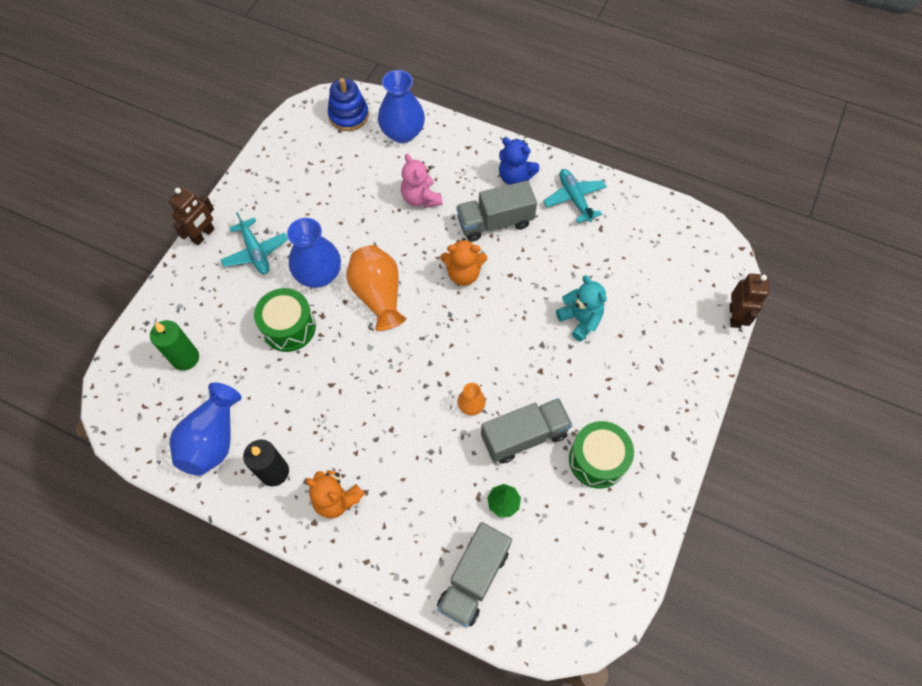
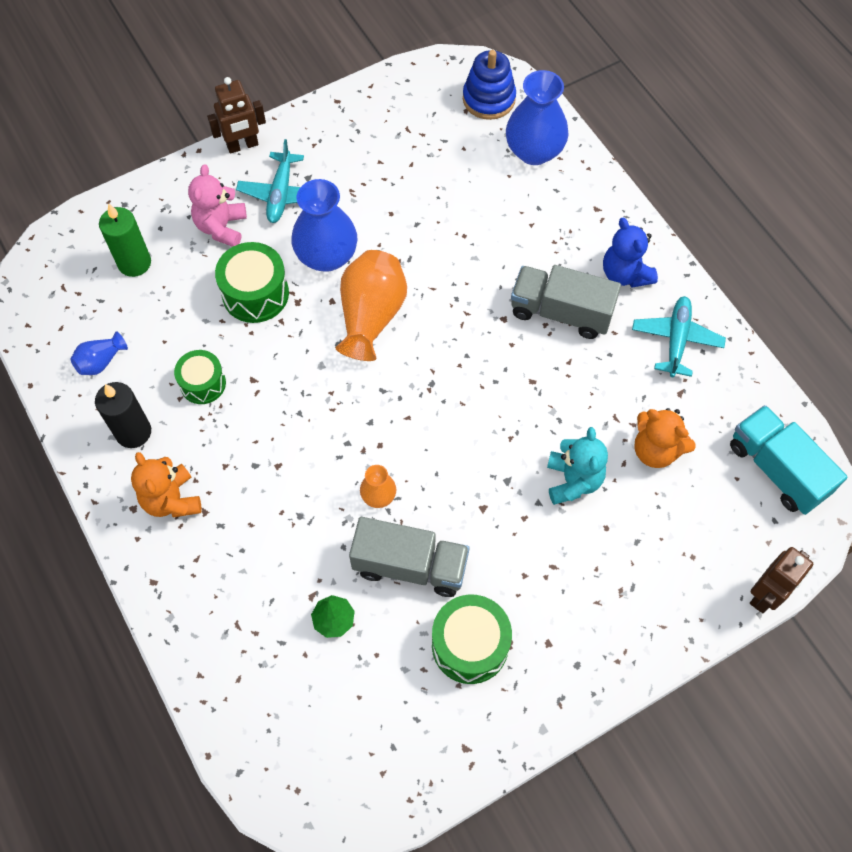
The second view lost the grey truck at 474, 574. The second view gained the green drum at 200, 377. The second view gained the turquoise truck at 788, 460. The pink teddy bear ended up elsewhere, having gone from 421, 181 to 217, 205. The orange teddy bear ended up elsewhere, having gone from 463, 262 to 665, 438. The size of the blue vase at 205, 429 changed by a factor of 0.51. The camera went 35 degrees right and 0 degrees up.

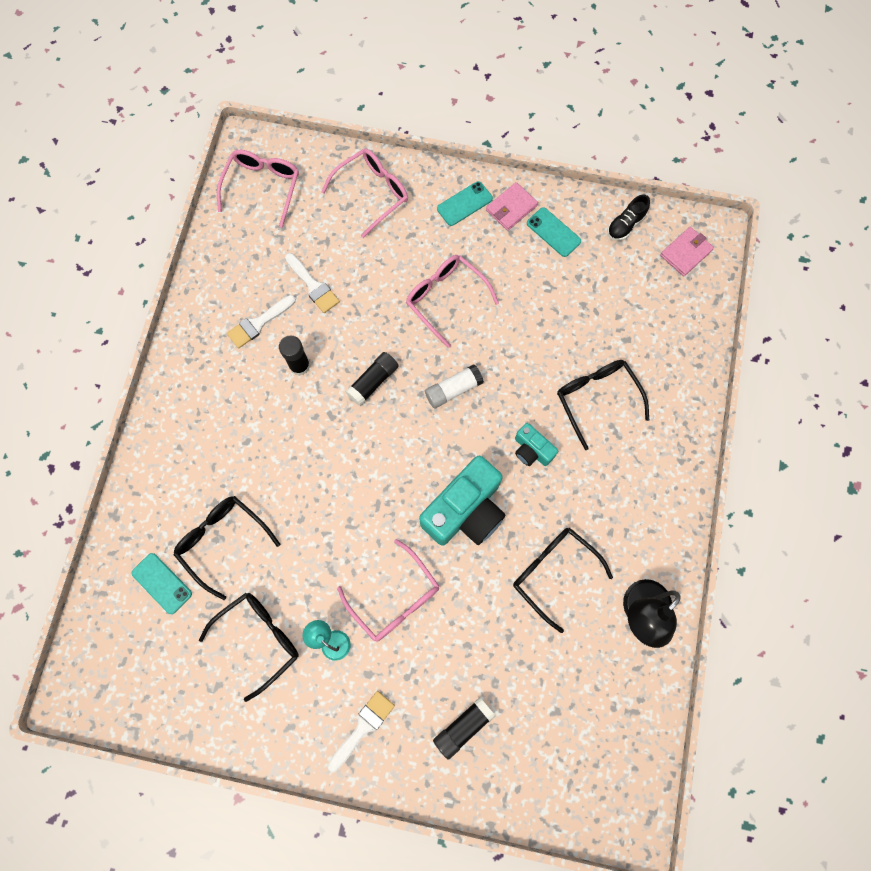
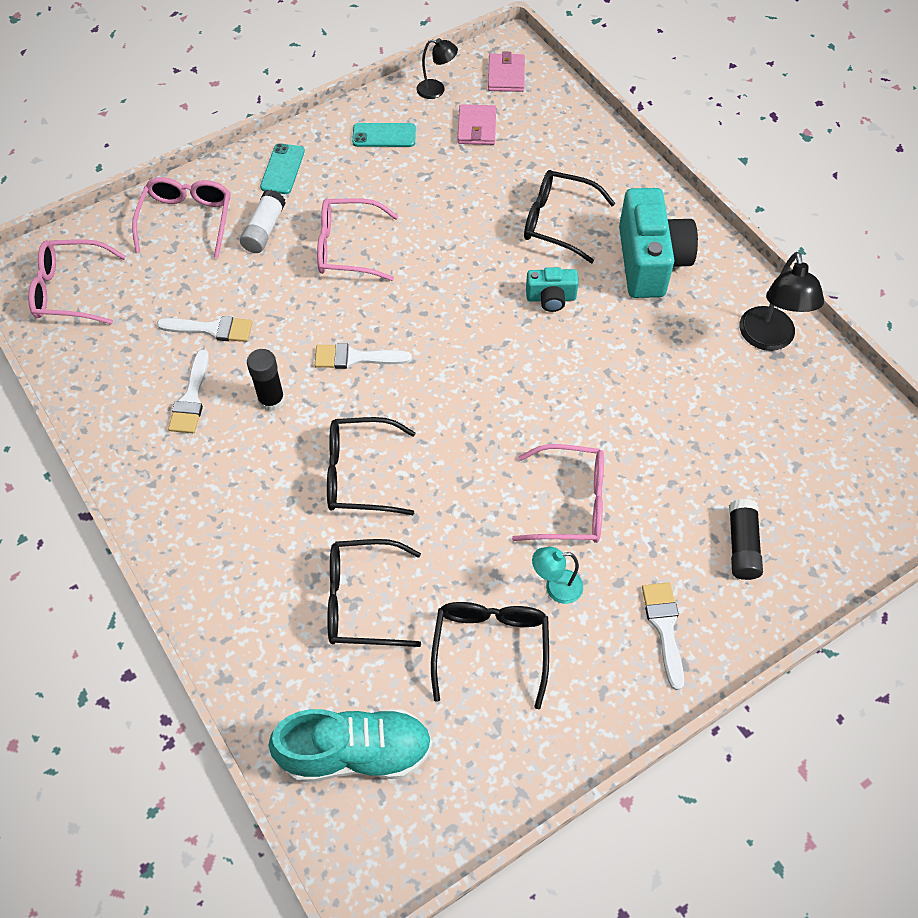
The second view lost the turquoise phone at 161, 583. The second view gained the turquoise shoe at 350, 745. The turquoise camera ended up elsewhere, having gone from 462, 501 to 658, 243. The white glue stick ended up elsewhere, having gone from 454, 386 to 263, 221. The pink wallet ended up elsewhere, having gone from 512, 206 to 476, 124. The black glasses ended up elsewhere, having gone from 563, 580 to 371, 466. Where the black glue stick stood at 372, 379, the white brush came to stand at 363, 356. Where the black shoe stood at 628, 217, the black lamp came to stand at 437, 68. The pink glasses at 258, 189 ended up facing another way, 60 degrees counterclockwise from before. The camera went 45 degrees left and 15 degrees down.

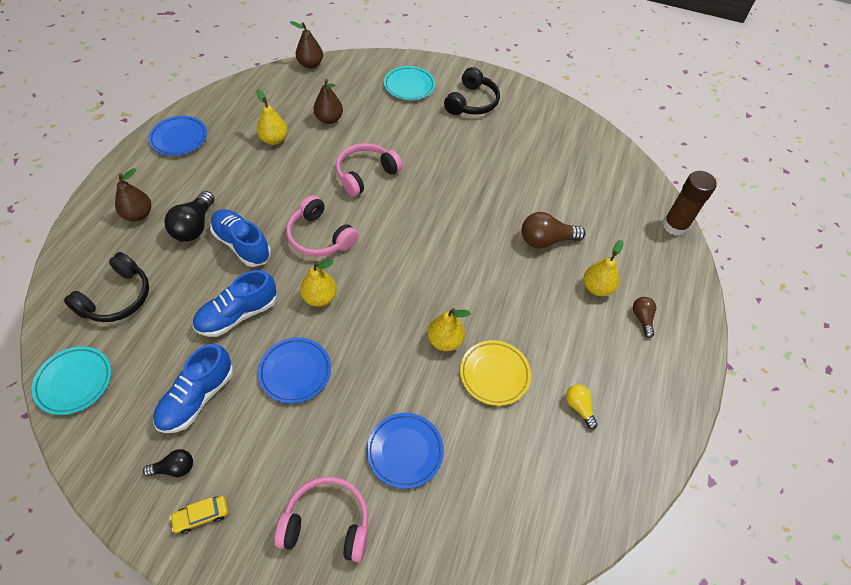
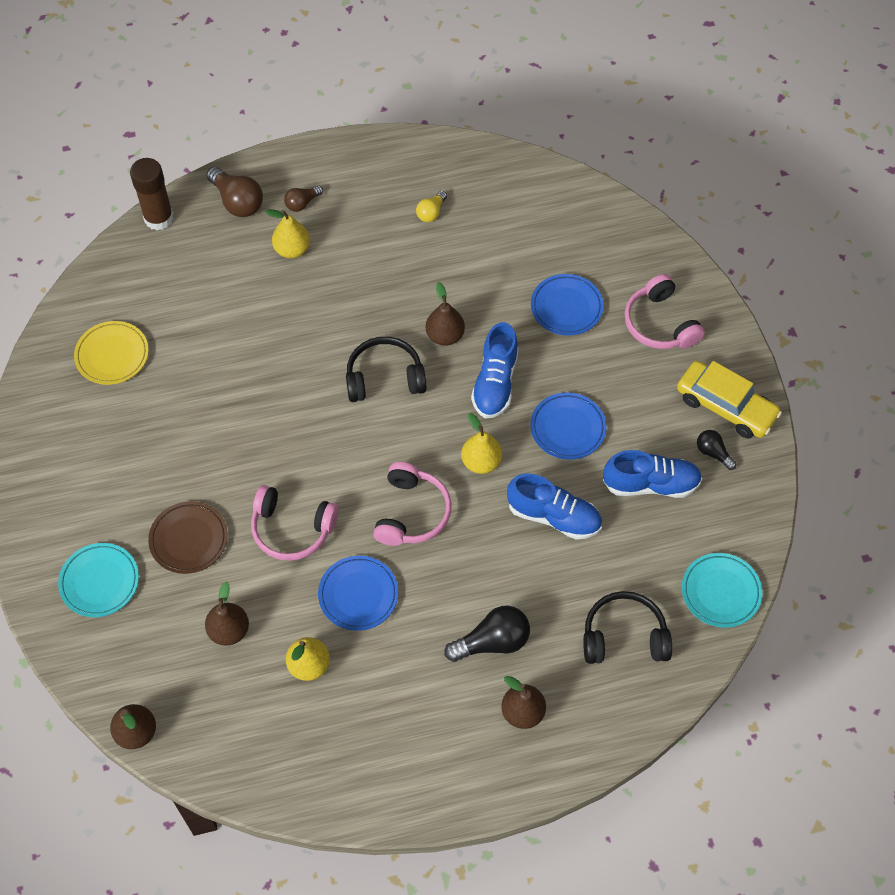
The second view gained the brown plate at 188, 537. The blue plate ended up elsewhere, having gone from 177, 136 to 358, 593. The blue shoe ended up elsewhere, having gone from 240, 238 to 494, 370. The black headphones ended up elsewhere, having gone from 472, 91 to 386, 369. The yellow plate ended up elsewhere, having gone from 495, 373 to 111, 353. The brown light bulb ended up elsewhere, having gone from 553, 230 to 234, 191. What was the yellow pear at 449, 329 turned into the brown pear at 445, 314. The size of the yellow car at 199, 515 changed by a factor of 2.08. The camera went 120 degrees left and 5 degrees up.

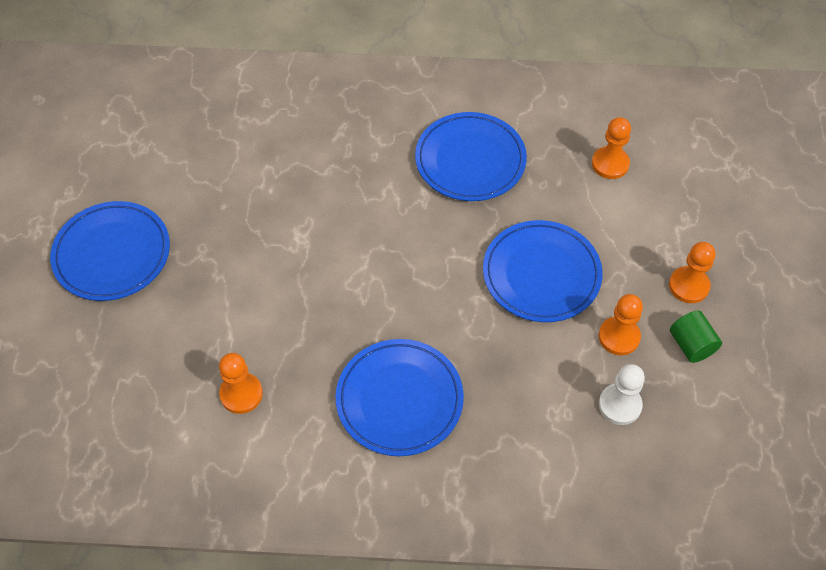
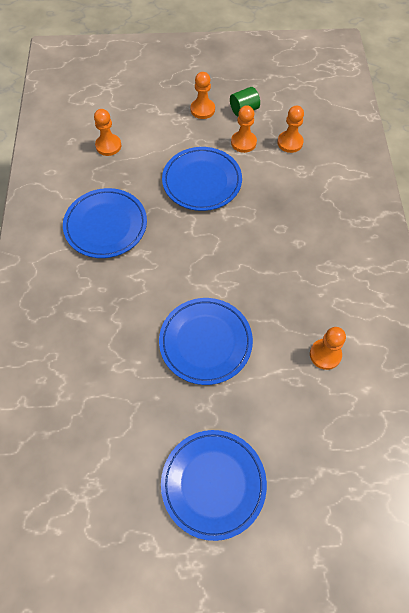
The blue plate ended up elsewhere, having gone from 400, 397 to 206, 341. What was the white pawn at 622, 394 turned into the orange pawn at 290, 129. The camera went 95 degrees left and 5 degrees up.

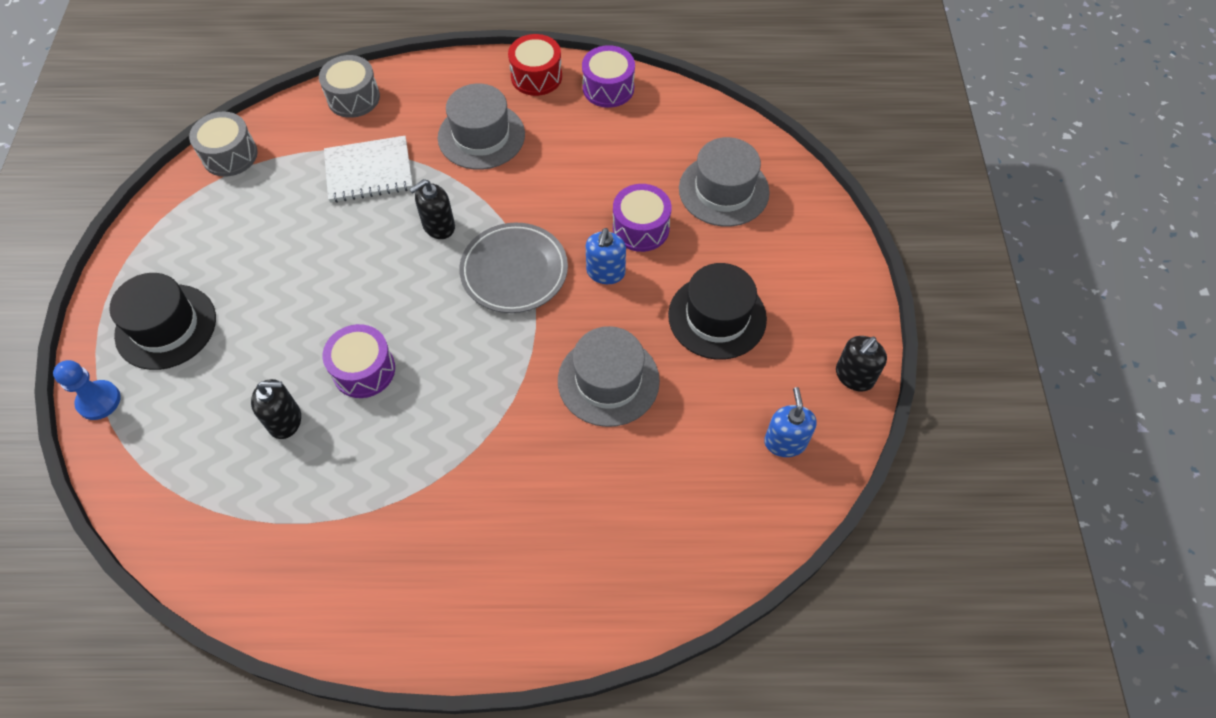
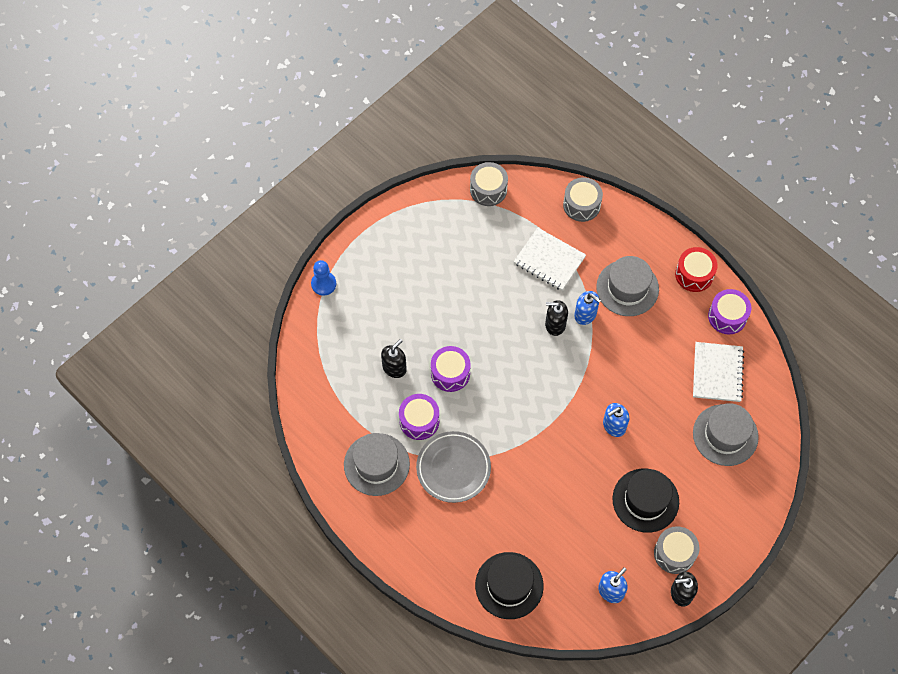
The second view gained the blue soap dispenser at 587, 308. The second view gained the grey drum at 676, 550. The second view gained the white notebook at 718, 372. The black hat ended up elsewhere, having gone from 162, 321 to 509, 585. The grey plate ended up elsewhere, having gone from 513, 268 to 453, 467. The grey hat ended up elsewhere, having gone from 609, 376 to 377, 464. The purple drum ended up elsewhere, having gone from 642, 218 to 419, 417. The black soap dispenser at 276, 409 ended up facing another way, 90 degrees counterclockwise from before. The camera went 45 degrees right and 5 degrees up.

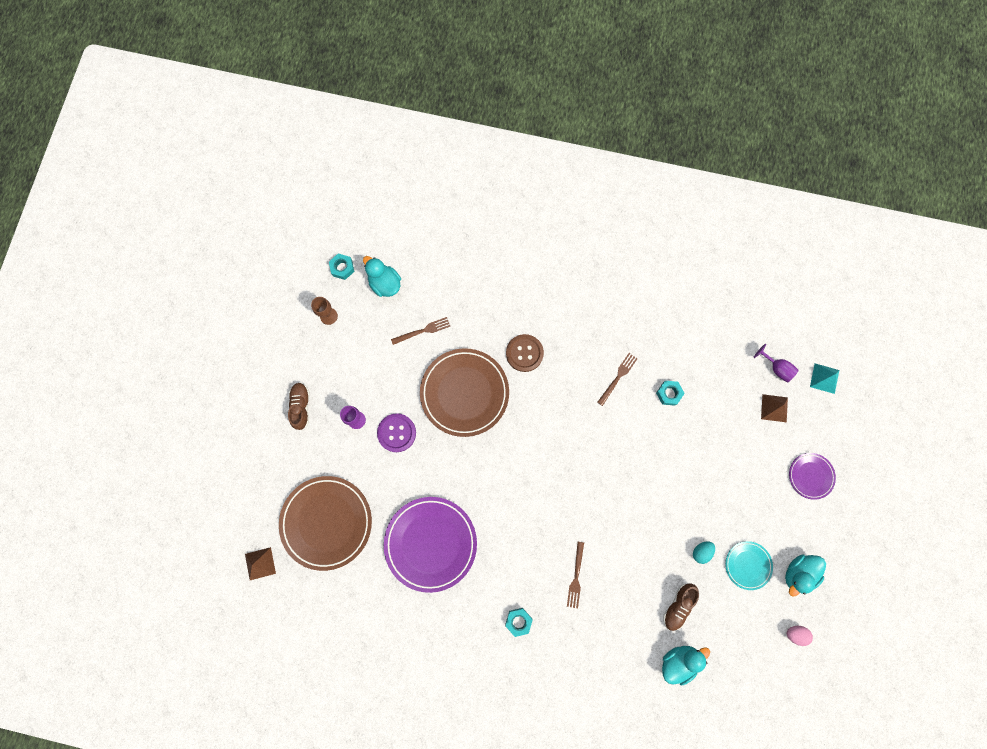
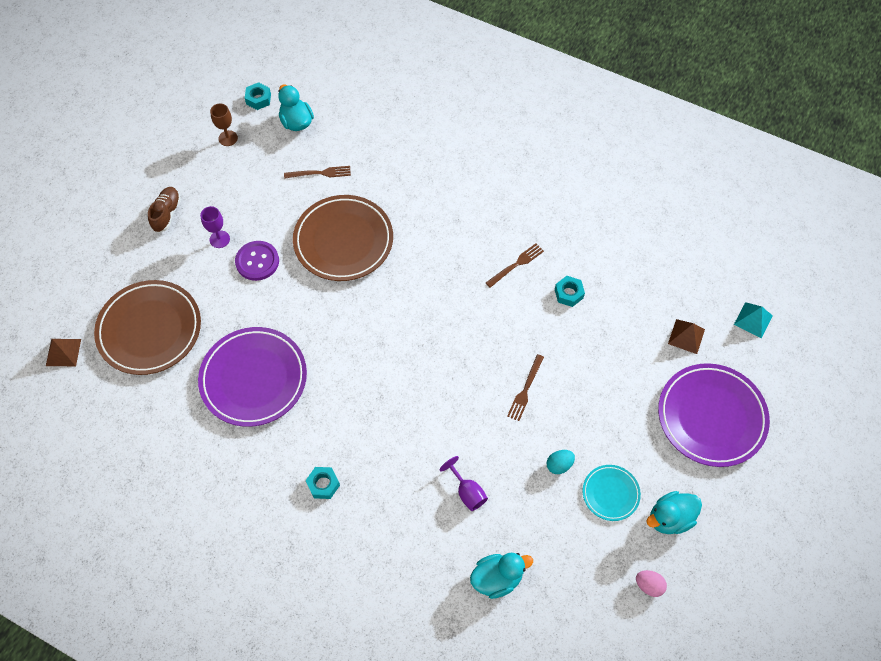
The second view lost the brown button at 525, 353. The second view lost the brown shoe at 681, 607. The brown fork ended up elsewhere, having gone from 575, 575 to 525, 387. The purple goblet ended up elsewhere, having gone from 776, 363 to 464, 483. The size of the purple plate at 812, 476 changed by a factor of 1.97. The camera went 15 degrees right and 15 degrees down.

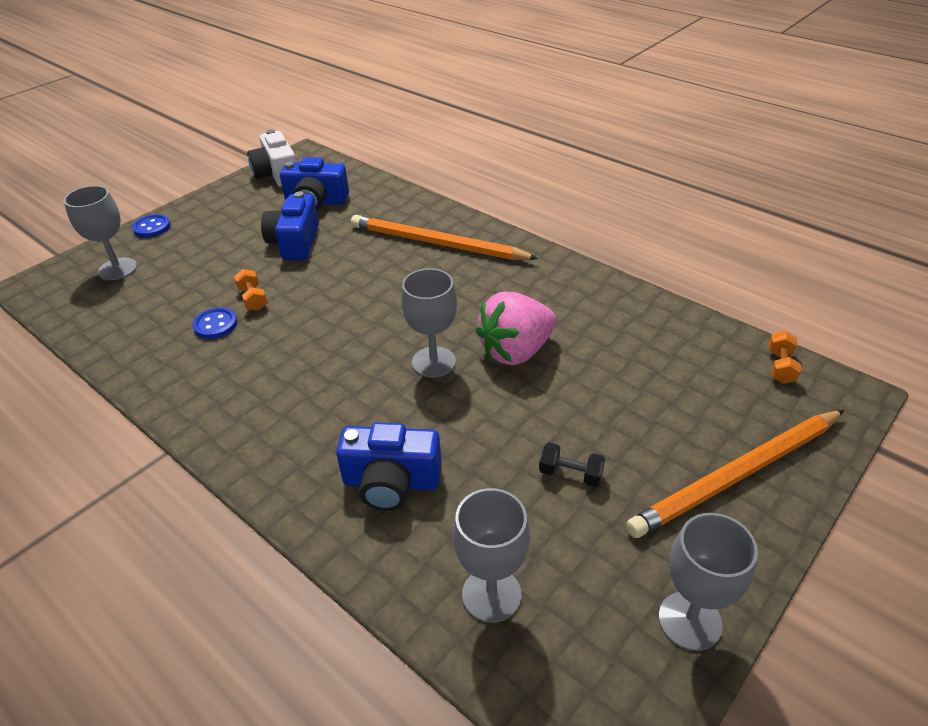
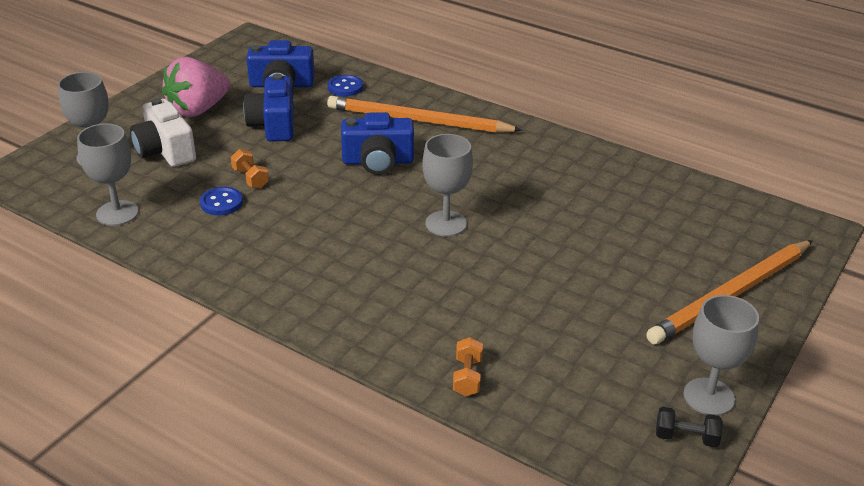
The blue button ended up elsewhere, having gone from 151, 226 to 345, 85. The white camera ended up elsewhere, having gone from 271, 158 to 163, 132. The blue camera ended up elsewhere, having gone from 389, 466 to 377, 143. The grey goblet ended up elsewhere, having gone from 491, 555 to 108, 174. The pink strawberry ended up elsewhere, having gone from 516, 328 to 196, 87. The black dumbbell ended up elsewhere, having gone from 572, 464 to 689, 427. The orange dumbbell ended up elsewhere, having gone from 785, 357 to 468, 366. The camera went 10 degrees left and 5 degrees down.

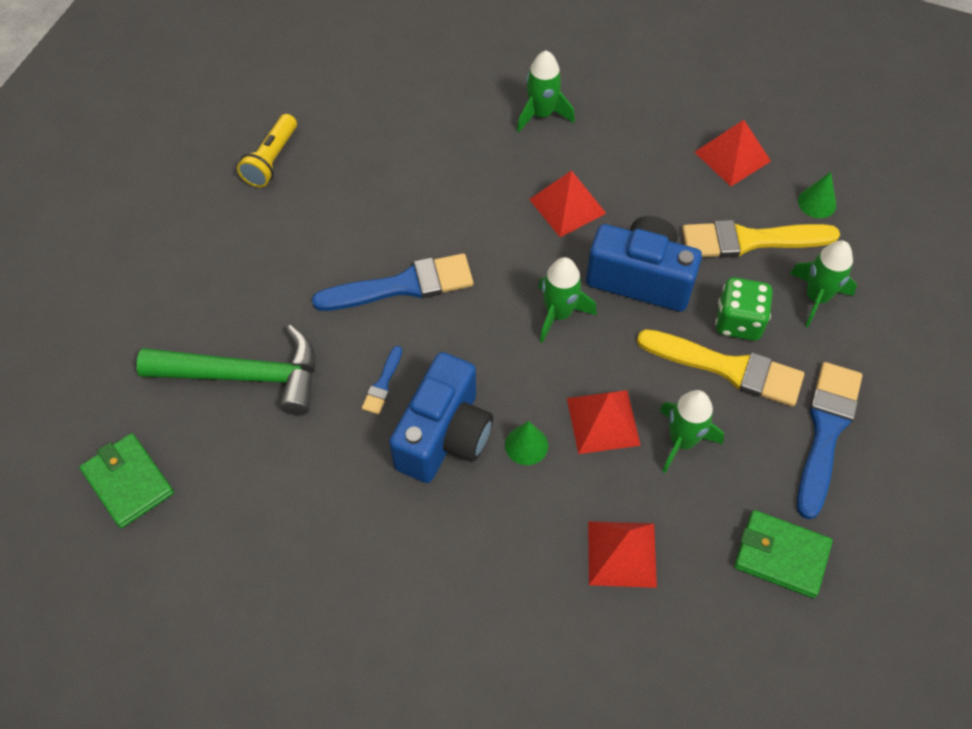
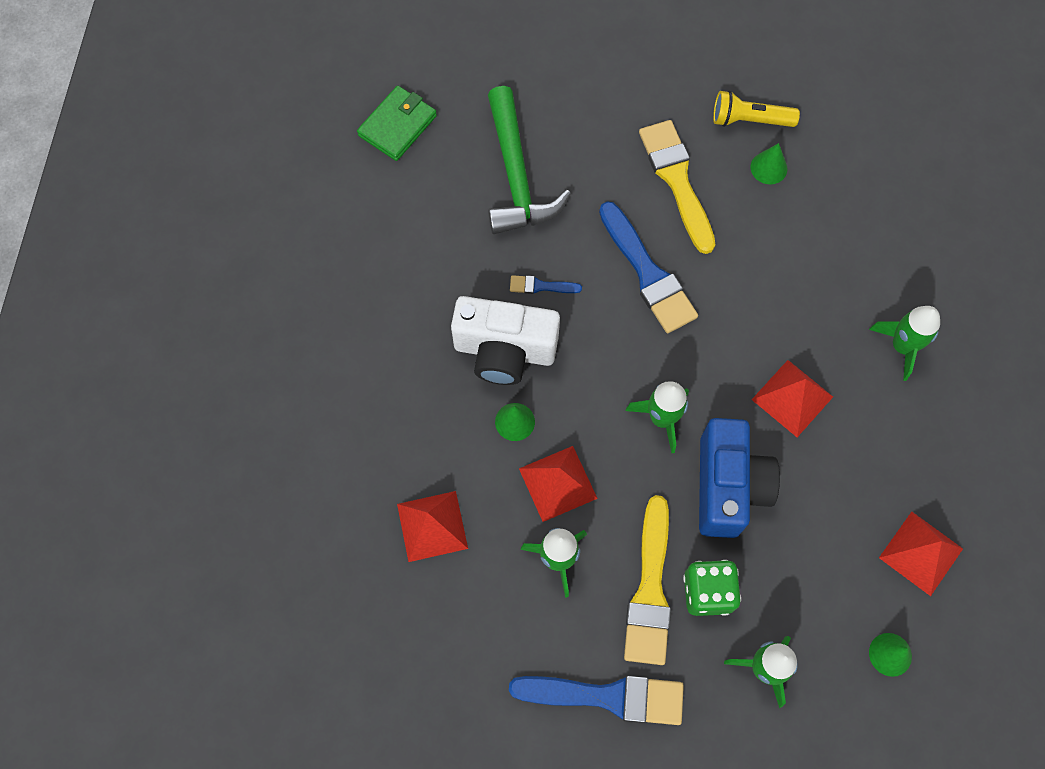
The second view lost the green wallet at 783, 554. The second view gained the green cone at 768, 163. The yellow brush ended up elsewhere, having gone from 761, 239 to 677, 187. What was the blue camera at 441, 417 turned into the white camera at 505, 340. The camera went 75 degrees right and 10 degrees up.

